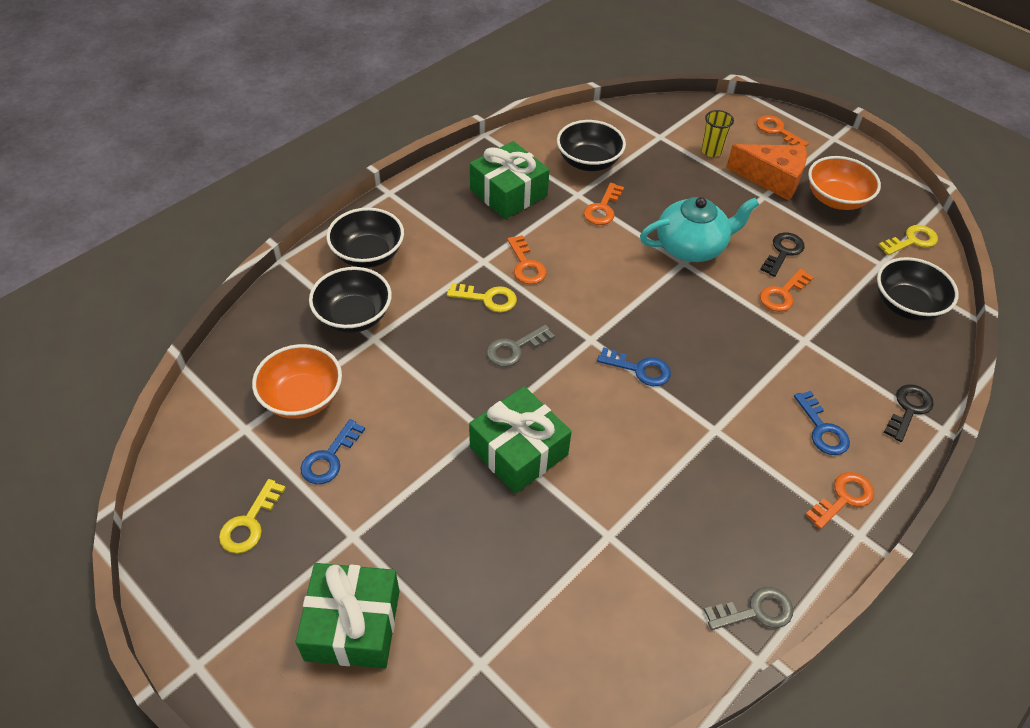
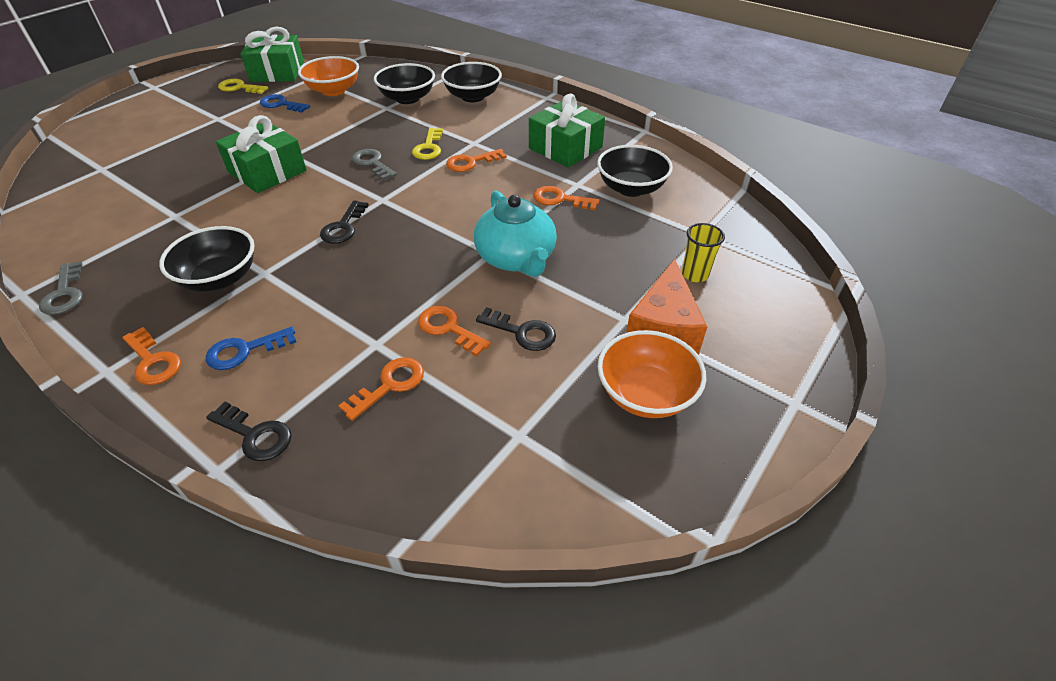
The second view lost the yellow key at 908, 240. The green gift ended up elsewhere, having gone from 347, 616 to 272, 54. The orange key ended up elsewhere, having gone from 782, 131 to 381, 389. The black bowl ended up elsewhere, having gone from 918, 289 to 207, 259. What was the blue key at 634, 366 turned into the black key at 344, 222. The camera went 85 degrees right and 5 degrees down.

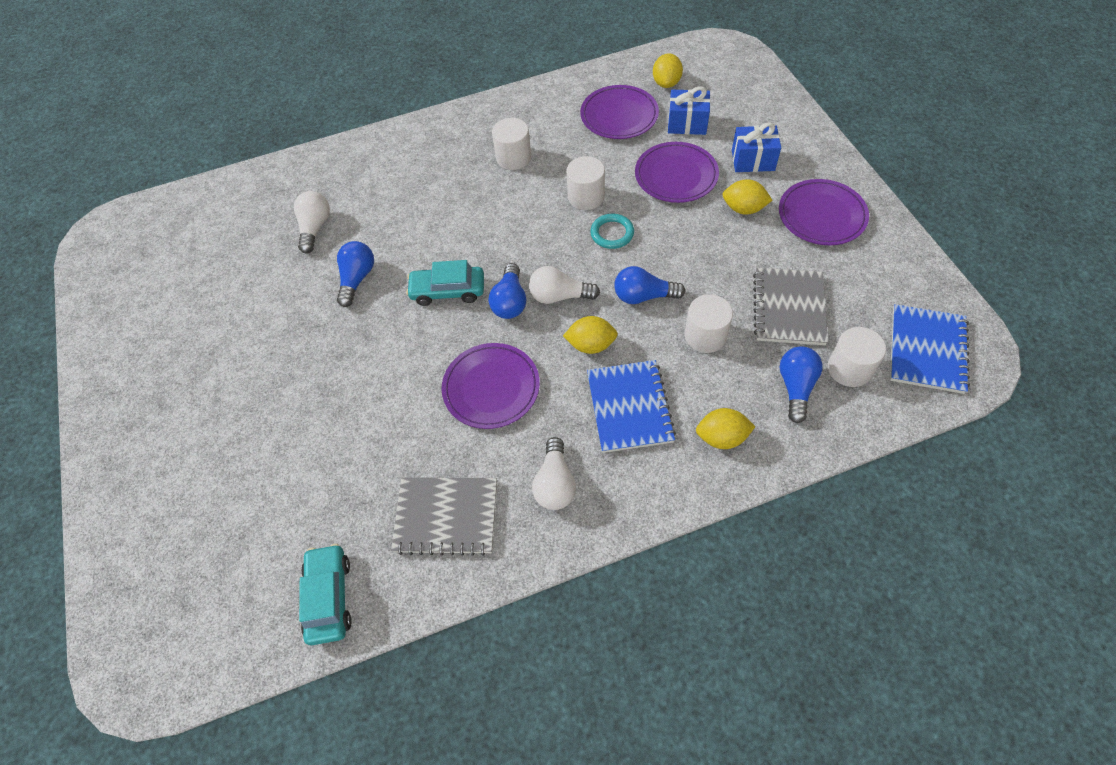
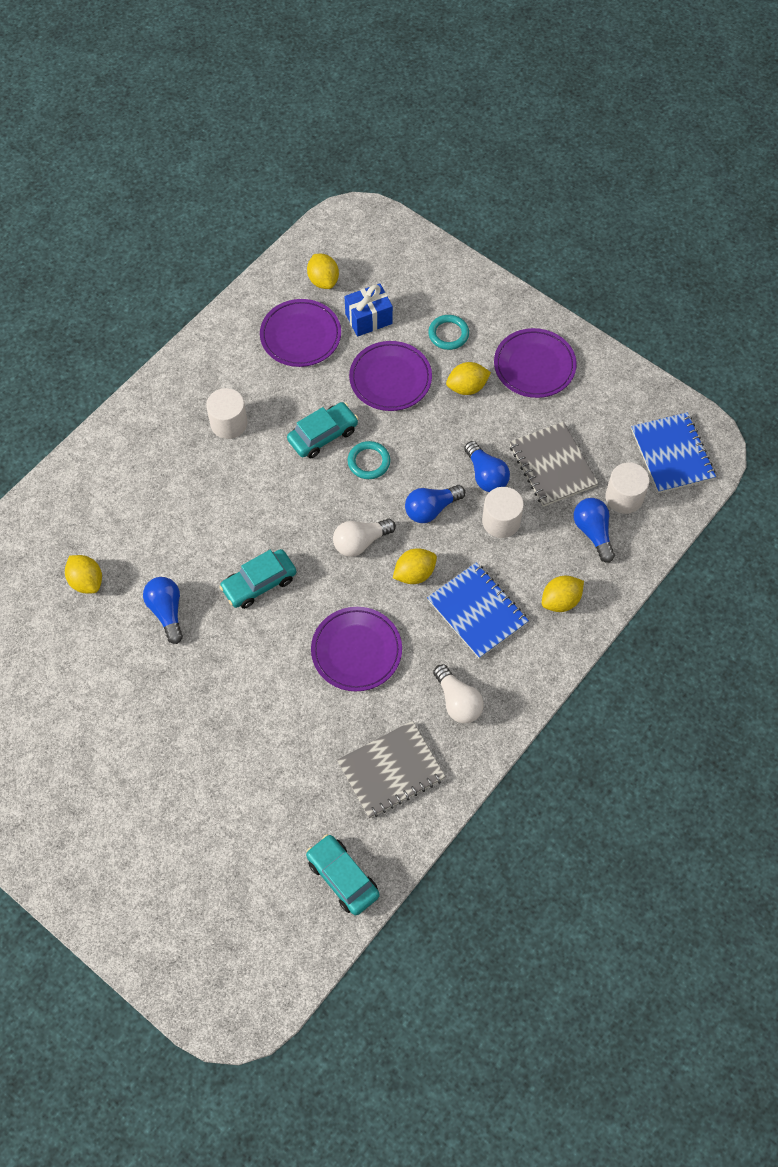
The blue light bulb ended up elsewhere, having gone from 507, 291 to 487, 466. Where the white light bulb stood at 312, 222, the yellow lemon came to stand at 83, 574. Where the white cylinder stood at 585, 183, the turquoise car came to stand at 323, 430. Where the blue gift stood at 756, 147, the turquoise ring came to stand at 448, 332. The camera went 35 degrees left and 5 degrees up.

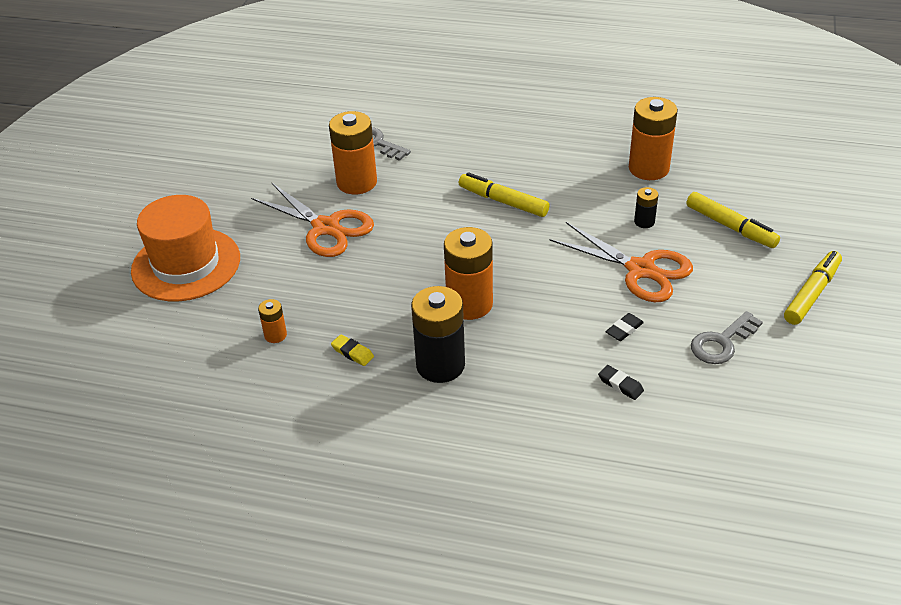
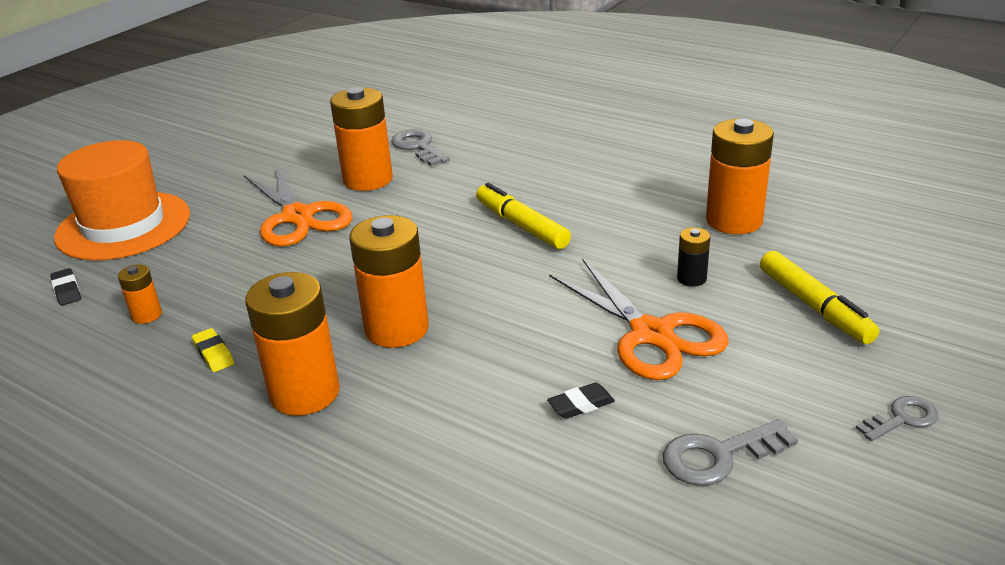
The black eraser ended up elsewhere, having gone from 621, 382 to 65, 287. Where the yellow marker stood at 813, 288, the grey key came to stand at 897, 418. What was the black battery at 438, 334 turned into the orange battery at 292, 344. The camera went 20 degrees right and 10 degrees down.

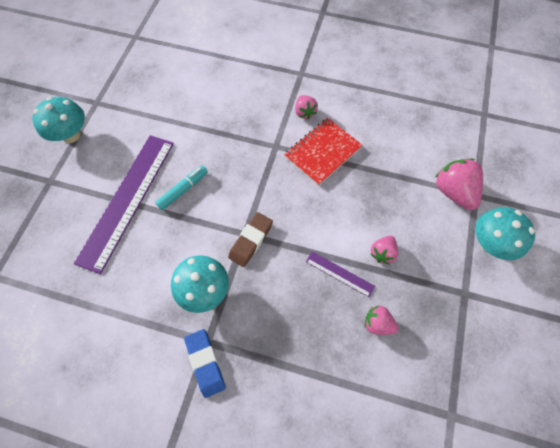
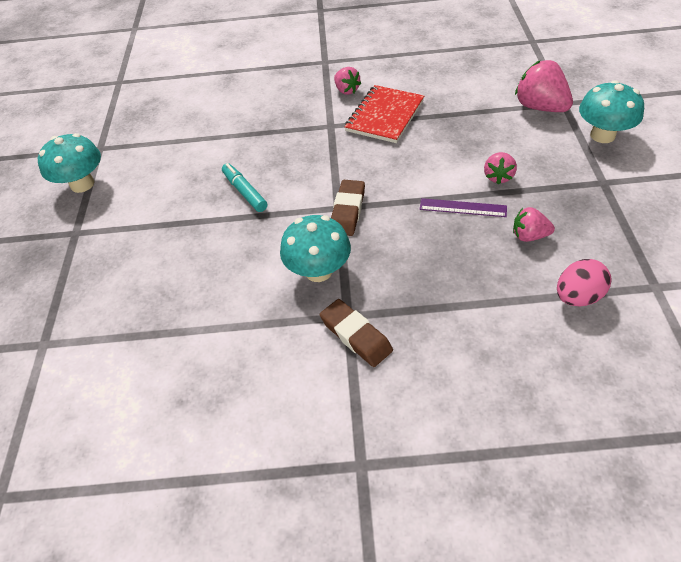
The second view lost the purple ruler at 124, 204. The second view gained the pink egg at 584, 282. What was the blue eraser at 205, 363 turned into the brown eraser at 356, 333. The turquoise marker at 181, 188 ended up facing another way, 60 degrees counterclockwise from before. The camera went 15 degrees left and 15 degrees down.

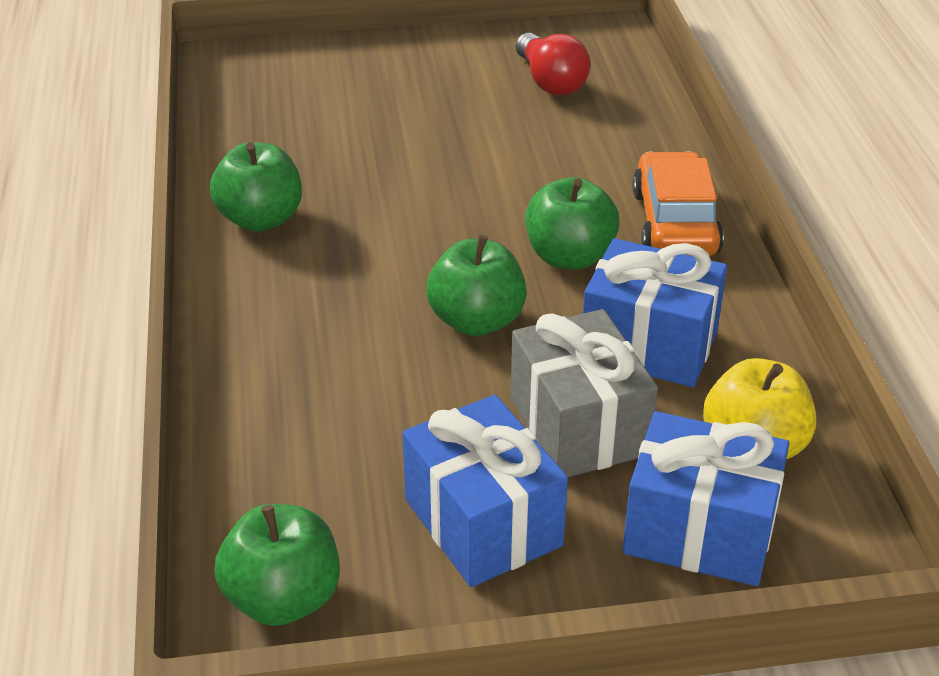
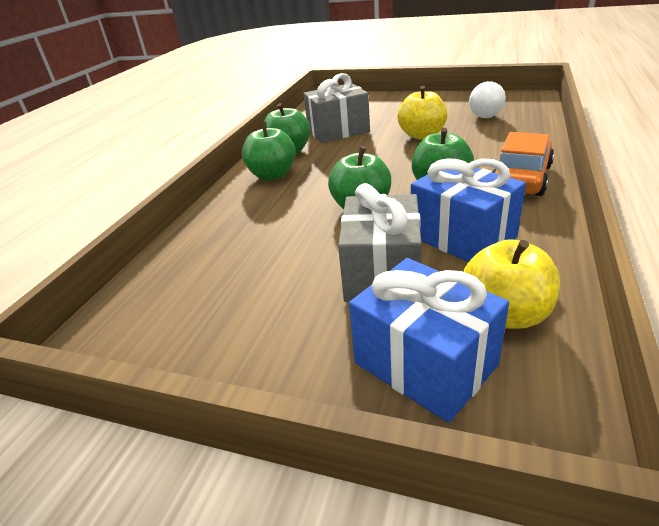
The second view lost the blue gift at 485, 491. The second view gained the grey gift at 336, 108. The second view gained the yellow apple at 422, 112. The green apple ended up elsewhere, having gone from 277, 565 to 269, 151. What was the red light bulb at 553, 64 turned into the white light bulb at 487, 99. The camera went 30 degrees right and 5 degrees down.

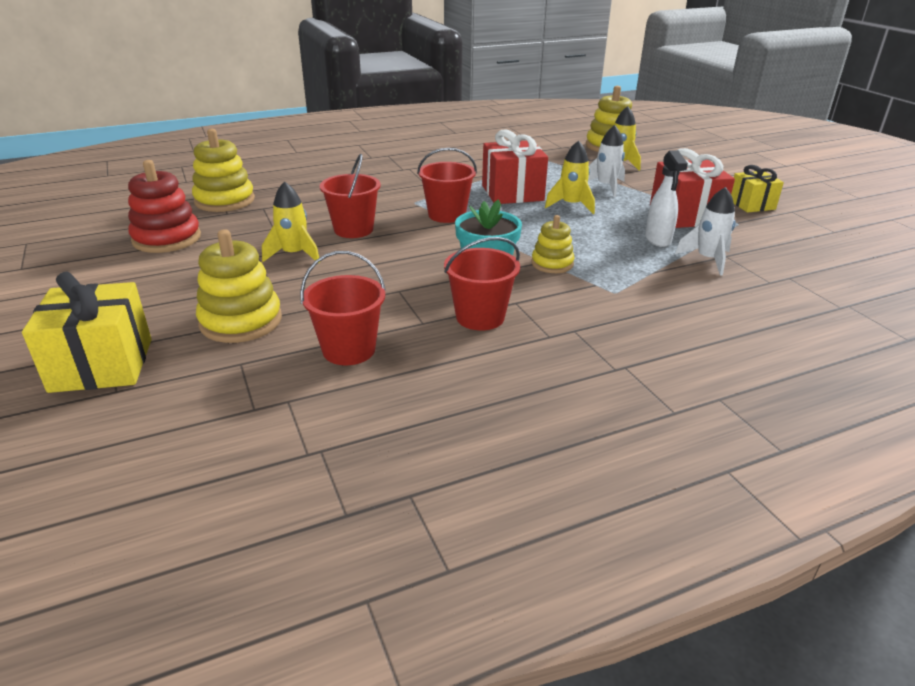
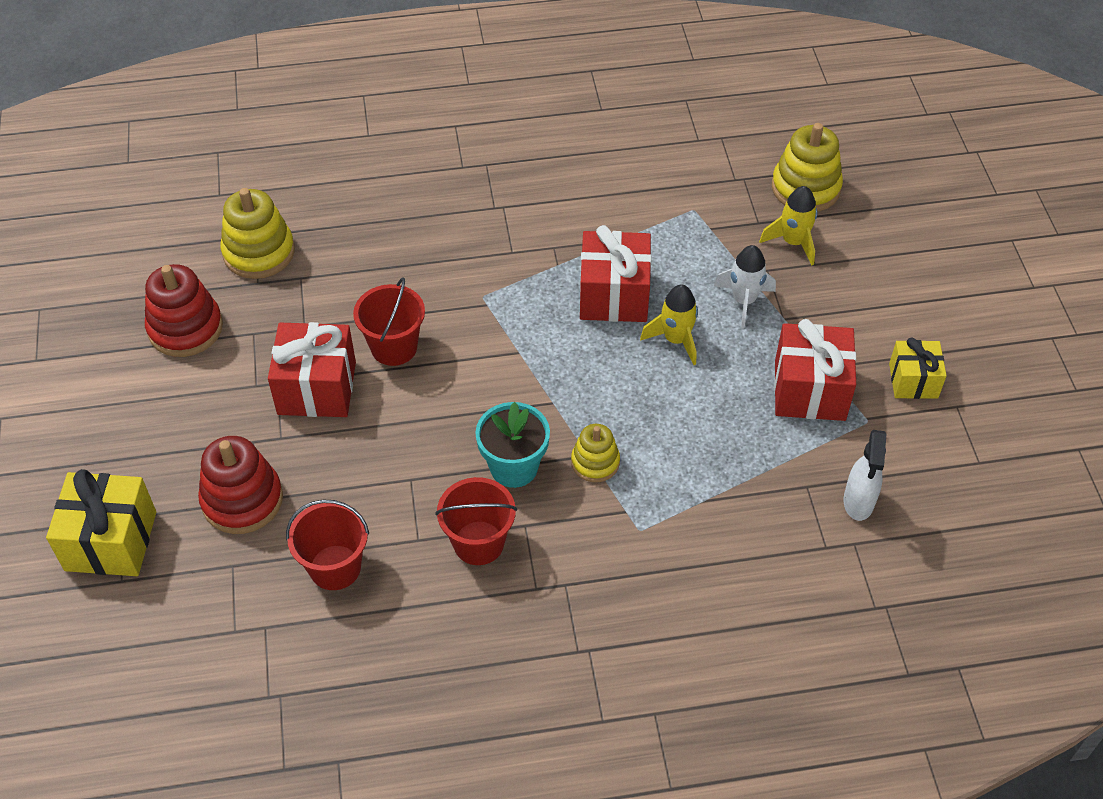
The second view lost the red bucket at 447, 185. The second view lost the white rocket at 705, 231. The white spray bottle ended up elsewhere, having gone from 666, 198 to 865, 475. Where the yellow rocket stood at 291, 222, the red gift came to stand at 312, 369. What was the yellow stacking toy at 239, 286 turned into the red stacking toy at 240, 485. The camera went 15 degrees right and 20 degrees up.

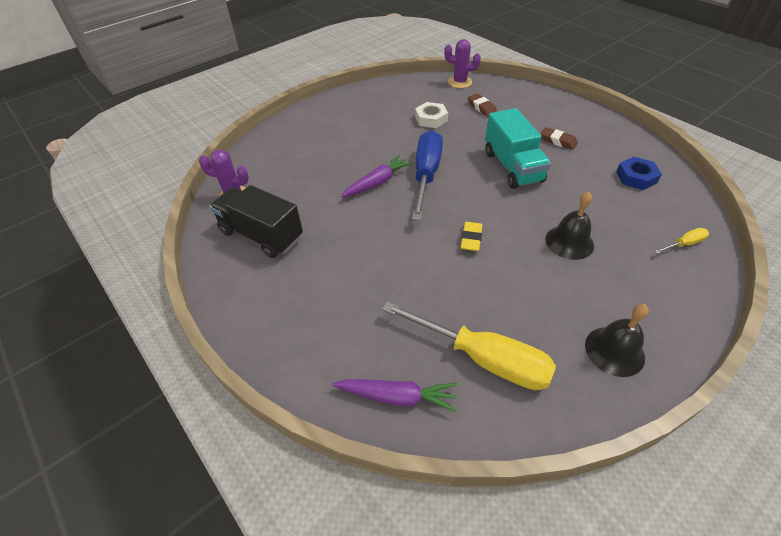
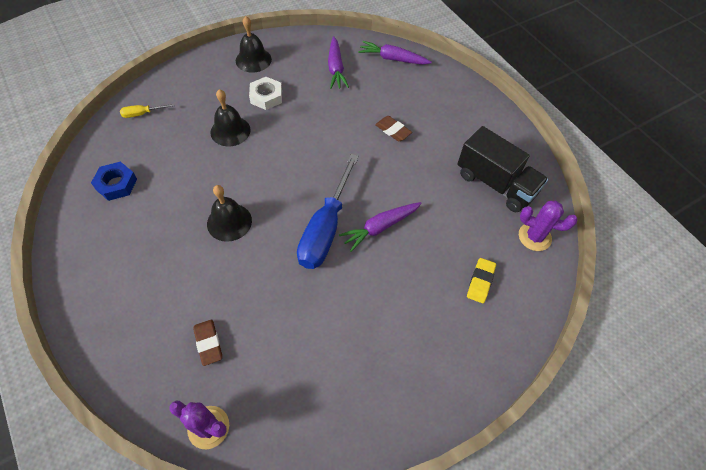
The white nut ended up elsewhere, having gone from 431, 115 to 265, 93. The yellow eraser ended up elsewhere, having gone from 472, 236 to 481, 280. The brown eraser ended up elsewhere, having gone from 559, 138 to 393, 128. Where the yellow screwdriver stood at 469, 345, the purple carrot came to stand at 338, 62. Where the turquoise truck stood at 518, 148, the black bell came to stand at 229, 213. The camera went 175 degrees left and 10 degrees up.

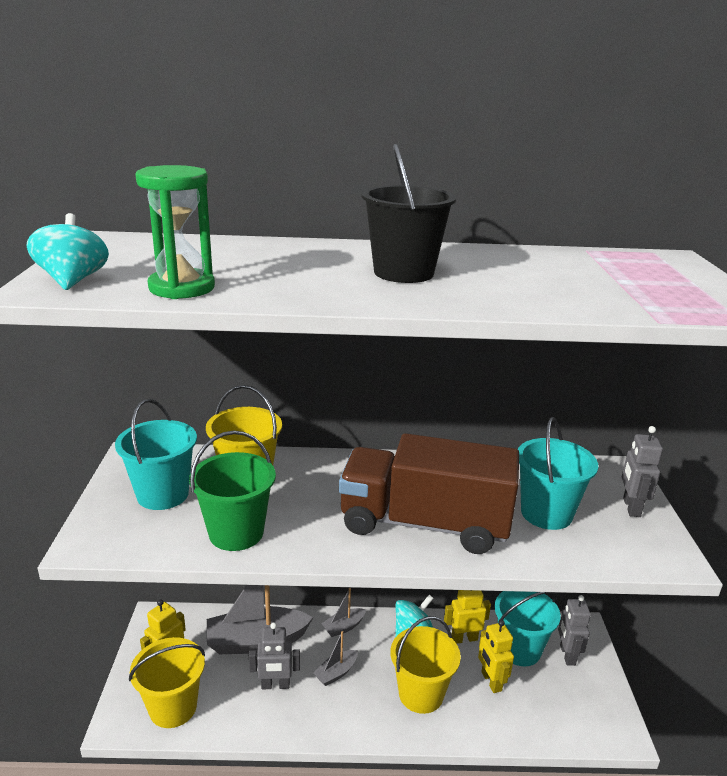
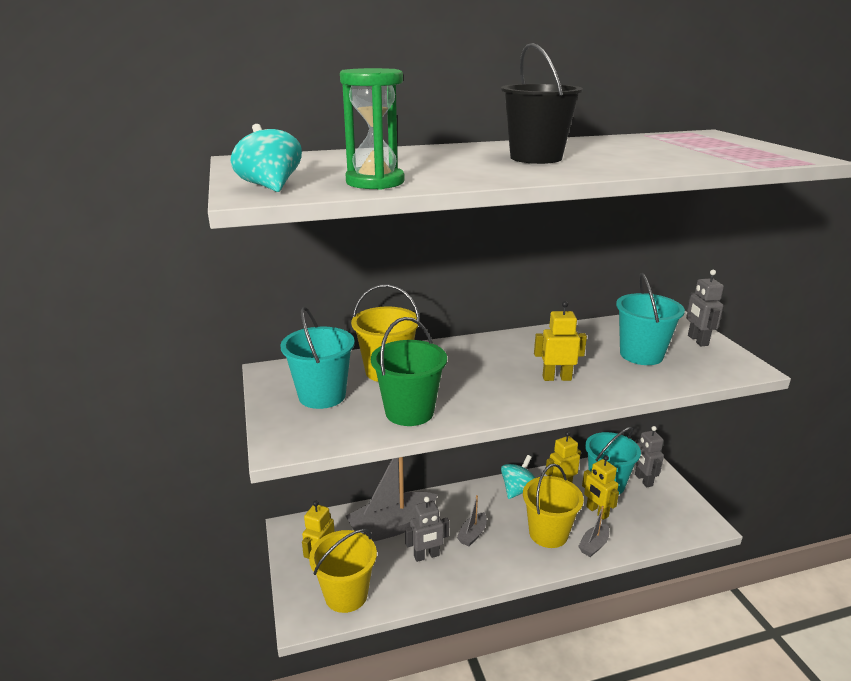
The grey boat ended up elsewhere, having gone from 343, 612 to 593, 531. Where the brown truck stood at 429, 493, the yellow robot came to stand at 560, 341. The camera went 15 degrees left and 0 degrees up.

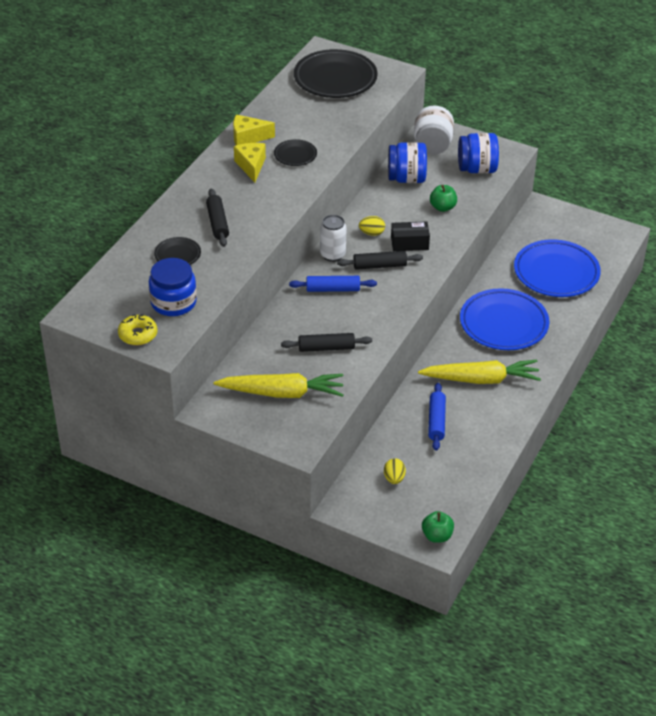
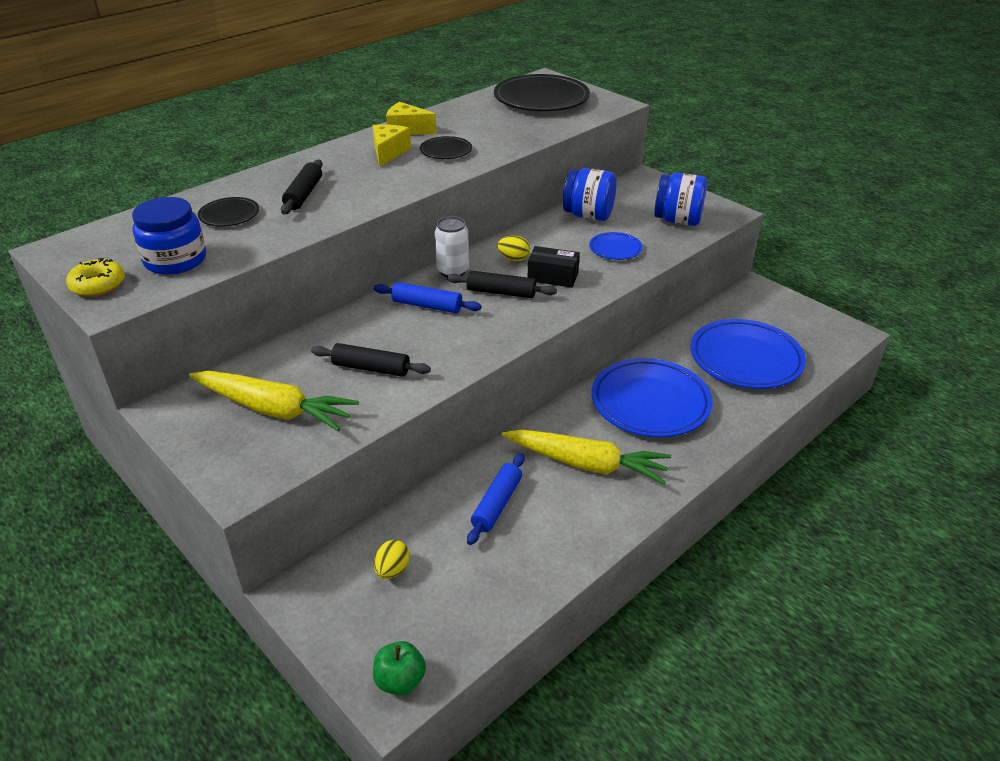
The second view lost the white jar at 434, 130. Where the green apple stood at 443, 198, the blue plate came to stand at 616, 246. The camera went 20 degrees right and 5 degrees down.

